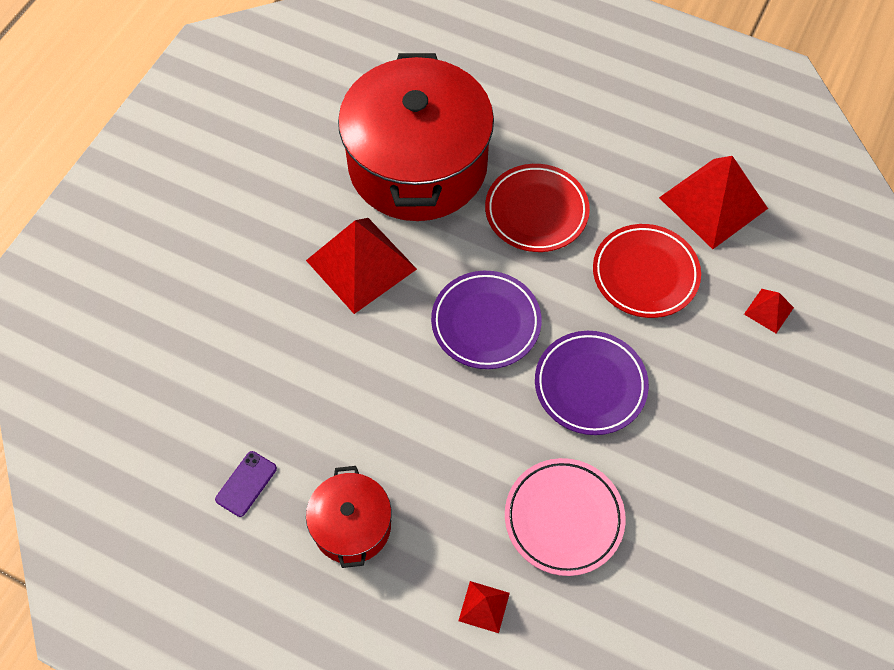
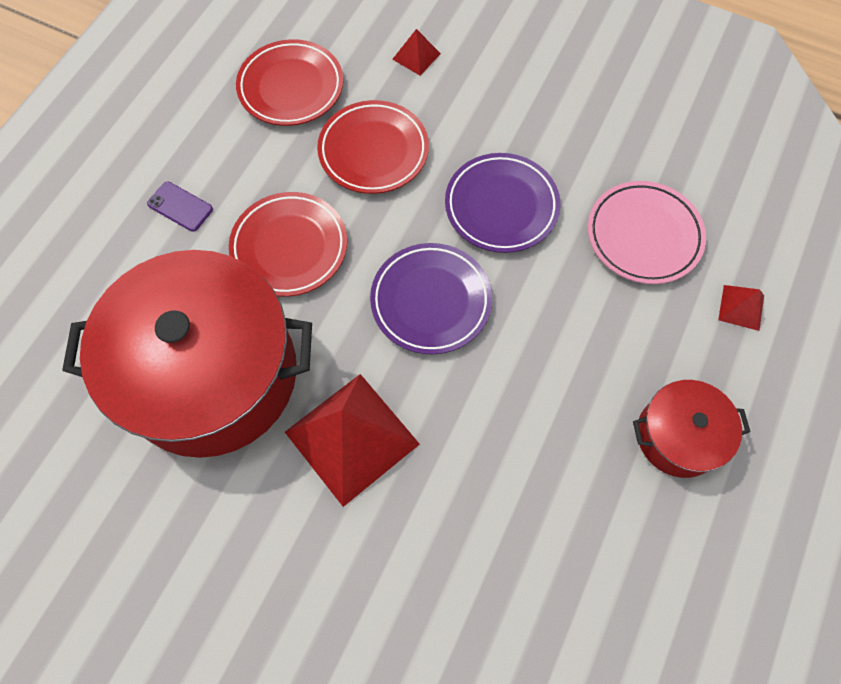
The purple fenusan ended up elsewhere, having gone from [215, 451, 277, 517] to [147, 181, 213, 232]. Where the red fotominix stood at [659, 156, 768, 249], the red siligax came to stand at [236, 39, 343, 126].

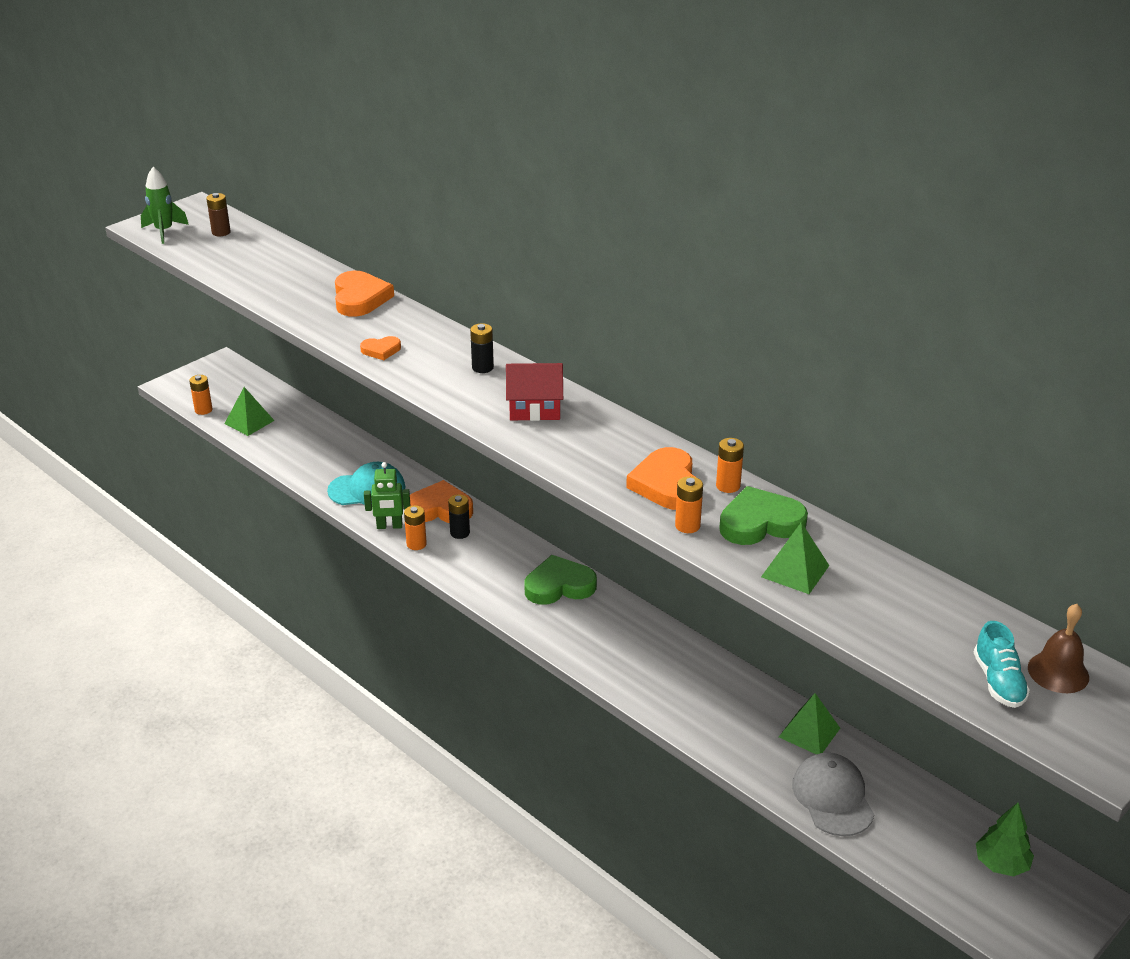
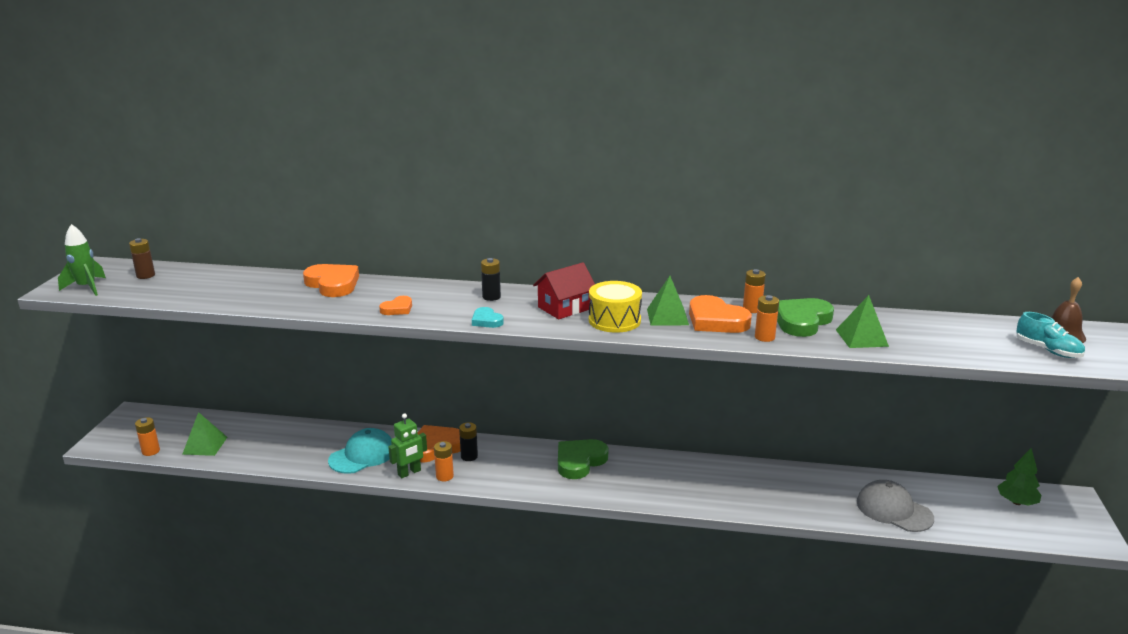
The second view gained the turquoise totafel at [472, 307, 504, 328]. The second view gained the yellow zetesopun at [589, 281, 642, 333]. The green fotominix ended up elsewhere, having gone from [779, 693, 840, 754] to [647, 276, 689, 326].

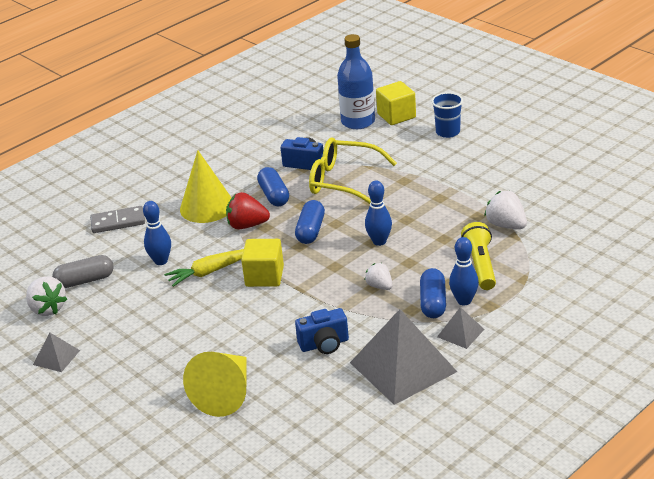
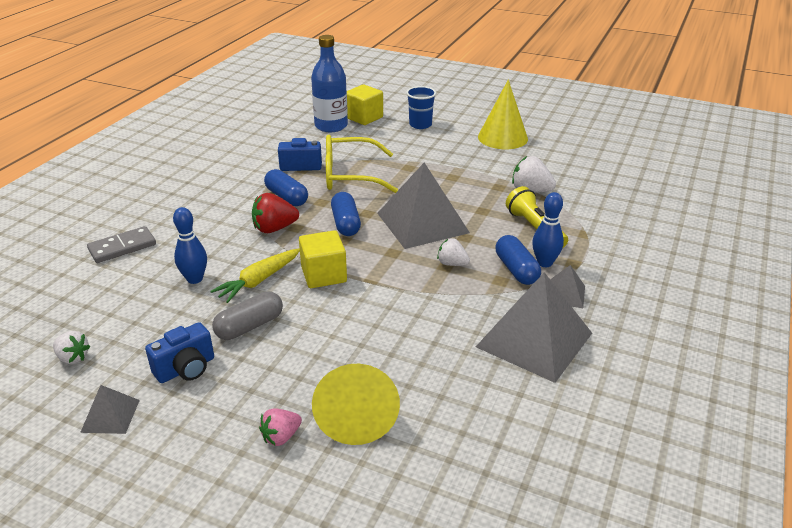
The size of the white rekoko at [26, 277, 67, 316] changed by a factor of 0.65. The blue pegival ended up elsewhere, having gone from [295, 308, 349, 354] to [145, 322, 214, 383]. The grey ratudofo ended up elsewhere, having gone from [52, 255, 114, 288] to [212, 291, 283, 340]. The second view gained the pink rekoko at [259, 408, 302, 446]. Where the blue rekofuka stood at [365, 181, 392, 246], the grey fotominix came to stand at [377, 162, 470, 249]. The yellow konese ended up elsewhere, having gone from [180, 150, 232, 223] to [478, 80, 528, 149].

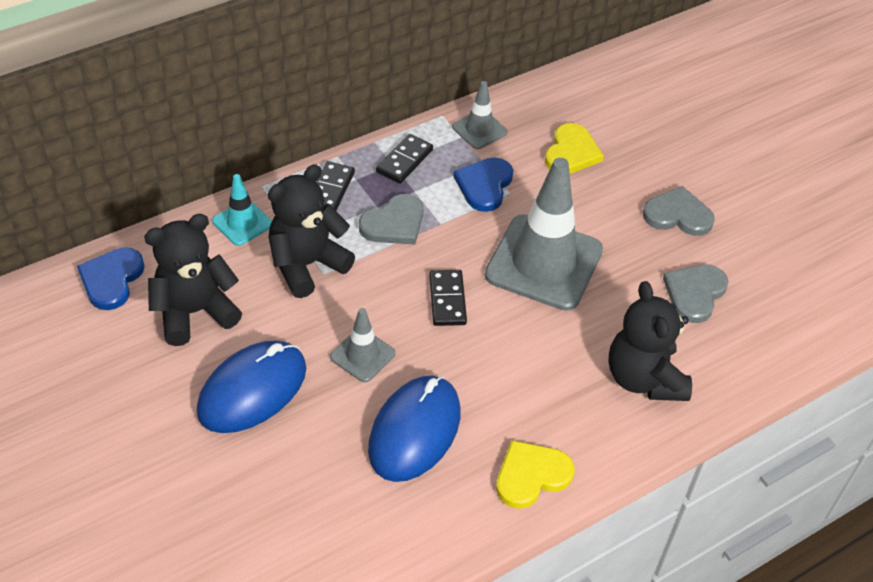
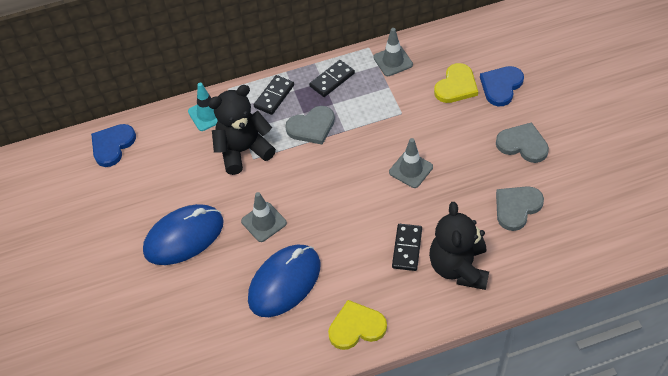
The size of the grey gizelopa at [485, 158, 603, 311] changed by a factor of 0.48. The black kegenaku ended up elsewhere, having gone from [429, 270, 467, 326] to [392, 224, 422, 271]. The blue totafel ended up elsewhere, having gone from [454, 158, 513, 212] to [480, 66, 524, 106]. The second view lost the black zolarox at [144, 214, 242, 346].

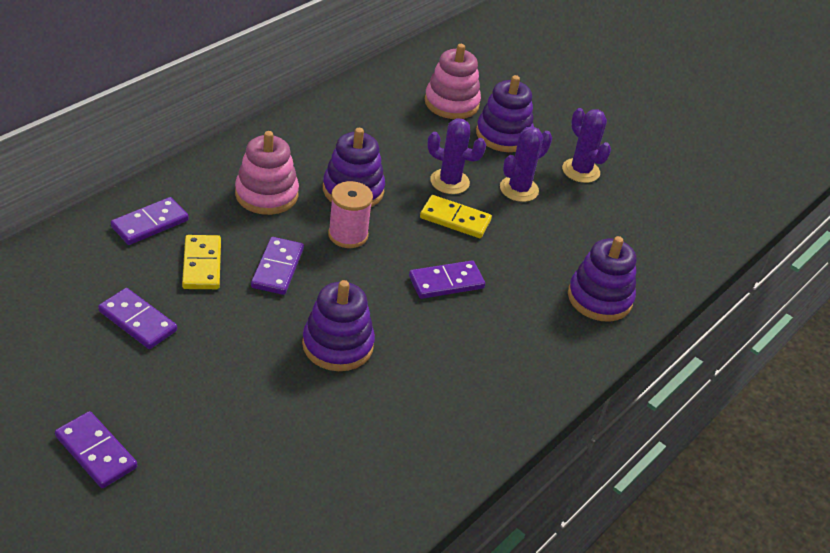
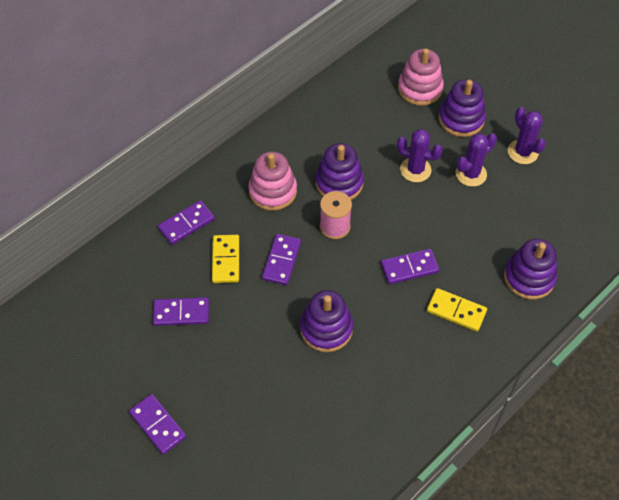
The purple kegenaku at [98, 288, 177, 349] ended up facing another way, 45 degrees counterclockwise from before. The yellow kegenaku ended up elsewhere, having gone from [420, 195, 492, 238] to [427, 288, 487, 332].

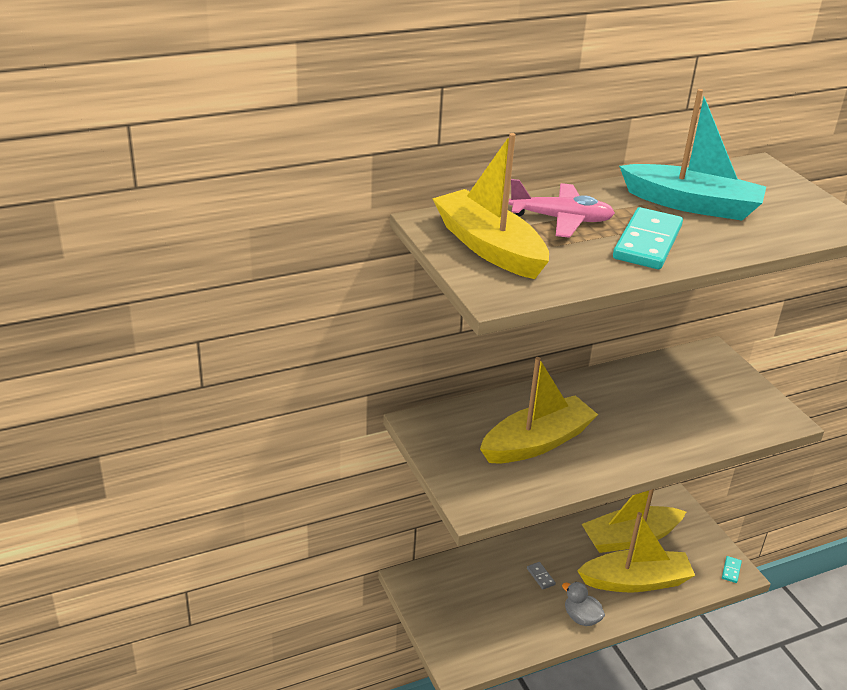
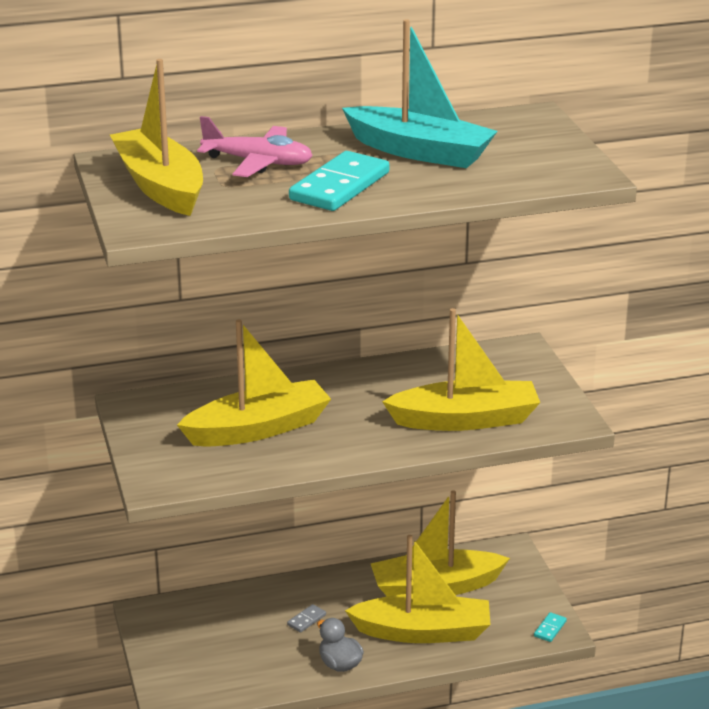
The grey kegenaku at [527, 562, 556, 589] ended up facing another way, 60 degrees clockwise from before. The second view gained the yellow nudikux at [382, 308, 540, 431].

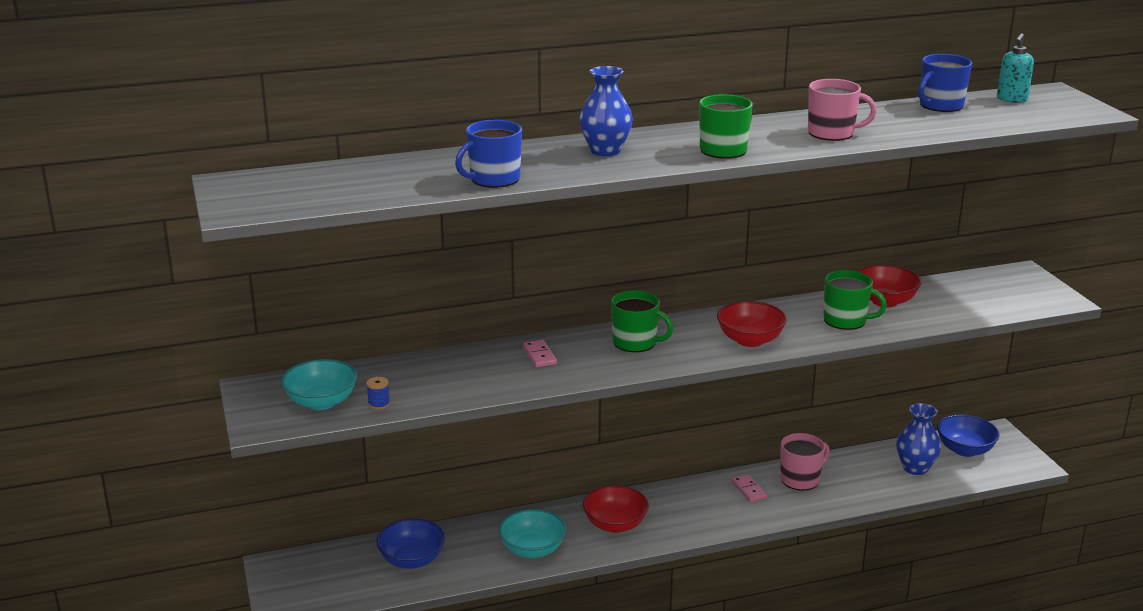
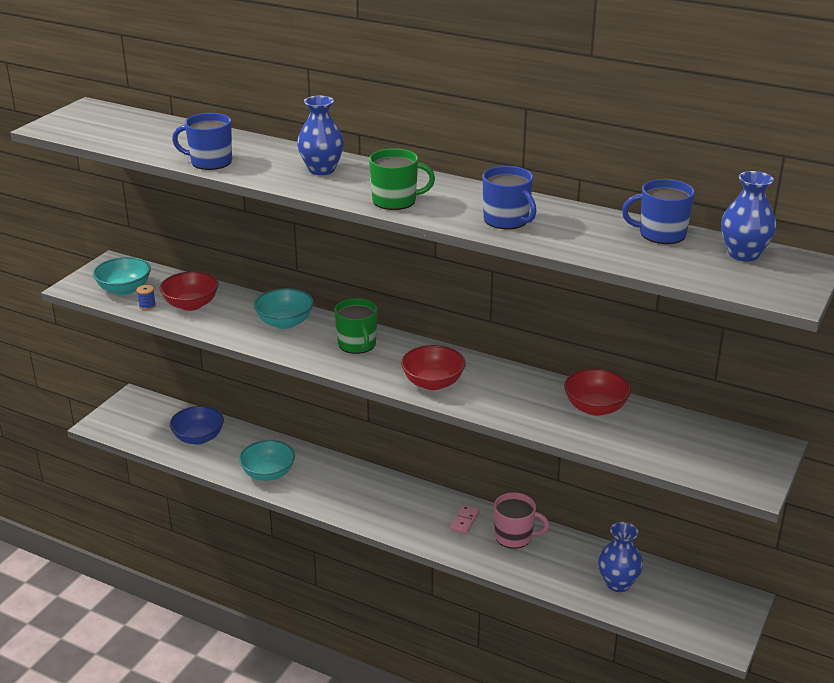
The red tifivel ended up elsewhere, having gone from [583, 485, 649, 533] to [160, 271, 219, 311]. Where the pink kegenaku stood at [523, 340, 557, 367], the turquoise tifivel came to stand at [254, 288, 314, 329]. What was the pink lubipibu at [808, 79, 877, 141] turned into the blue lubipibu at [482, 166, 537, 229]. Where the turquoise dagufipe stood at [997, 33, 1034, 103], the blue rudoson came to stand at [721, 171, 777, 261]. The second view lost the green lubipibu at [823, 270, 887, 330]. The second view lost the blue tifivel at [937, 414, 999, 457].

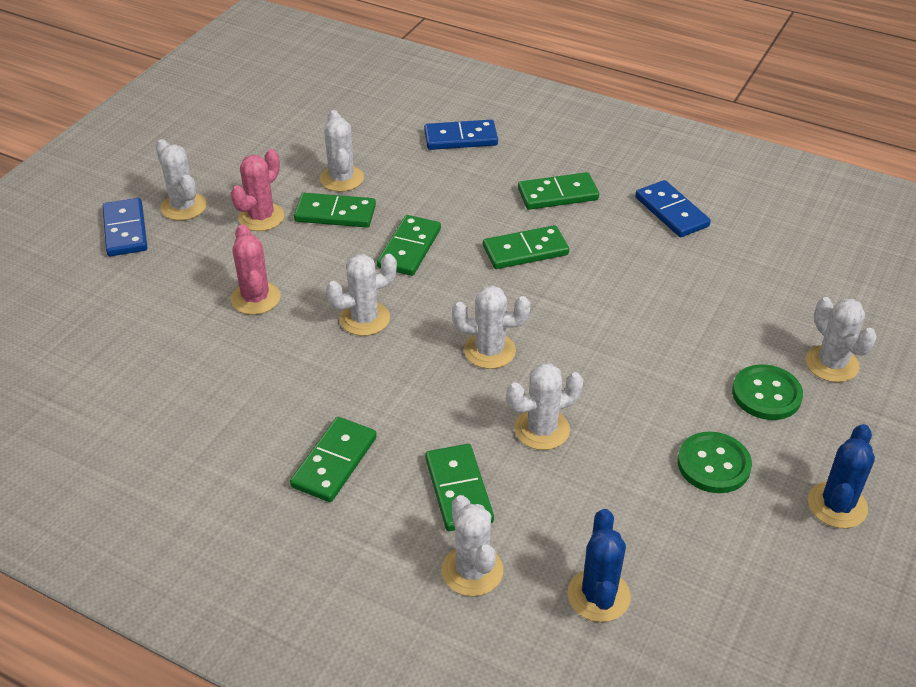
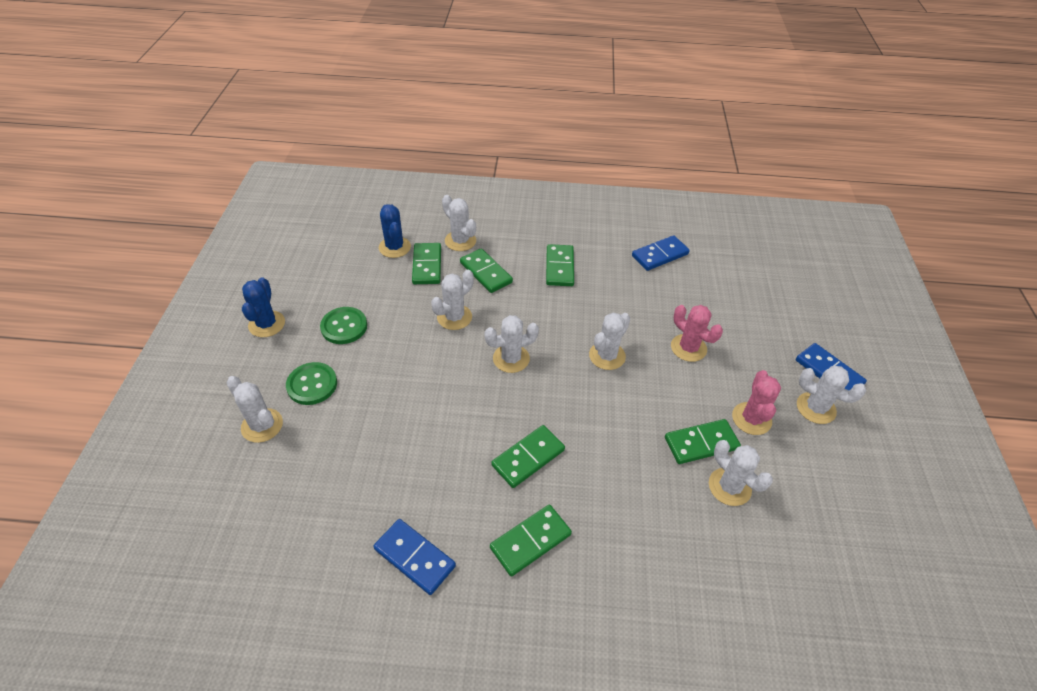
The green kegenaku ended up elsewhere, having gone from [377, 215, 441, 276] to [412, 243, 441, 284]. The blue kegenaku ended up elsewhere, having gone from [424, 120, 498, 150] to [632, 235, 690, 271].

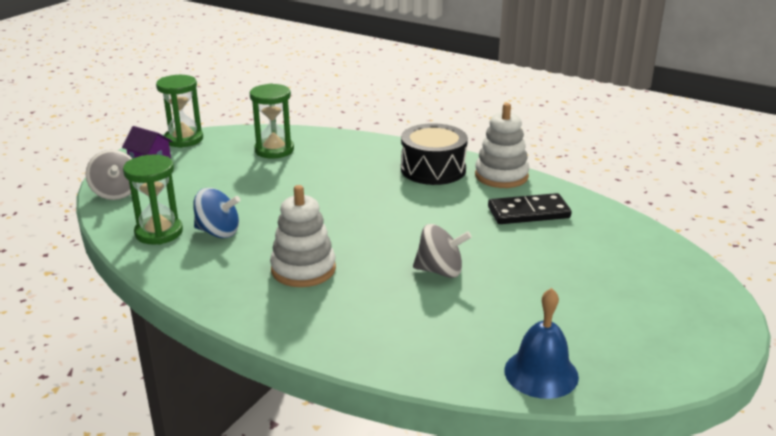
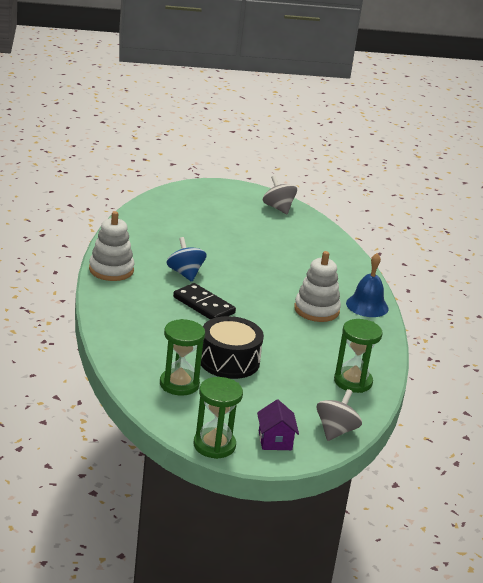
The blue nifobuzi ended up elsewhere, having gone from [193, 188, 240, 238] to [166, 237, 207, 282]. The black kegenaku ended up elsewhere, having gone from [488, 193, 571, 224] to [173, 283, 236, 320]. The black zetesopun ended up elsewhere, having gone from [401, 123, 468, 185] to [201, 316, 264, 379]. The grey nifobuzi ended up elsewhere, having gone from [413, 224, 472, 278] to [263, 175, 297, 214]. The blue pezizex ended up elsewhere, having gone from [504, 288, 579, 399] to [346, 253, 388, 317].

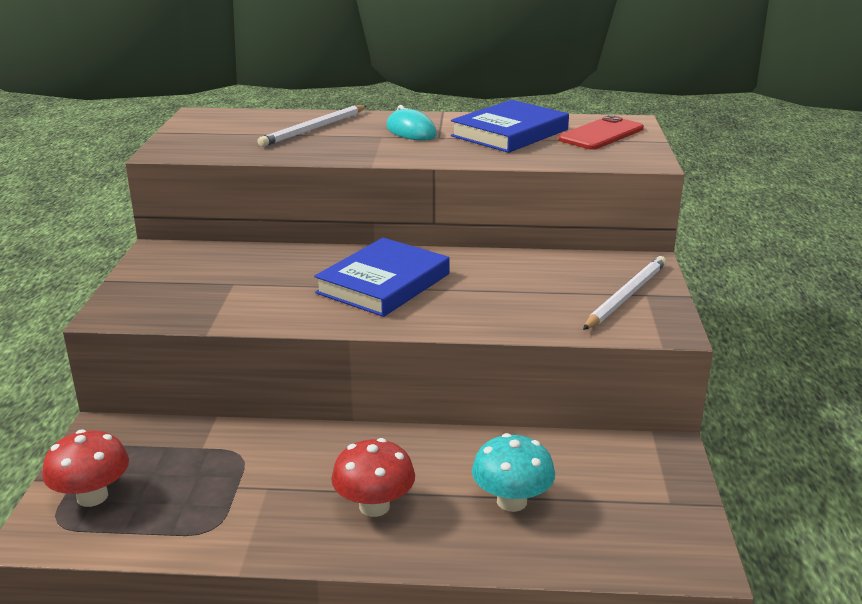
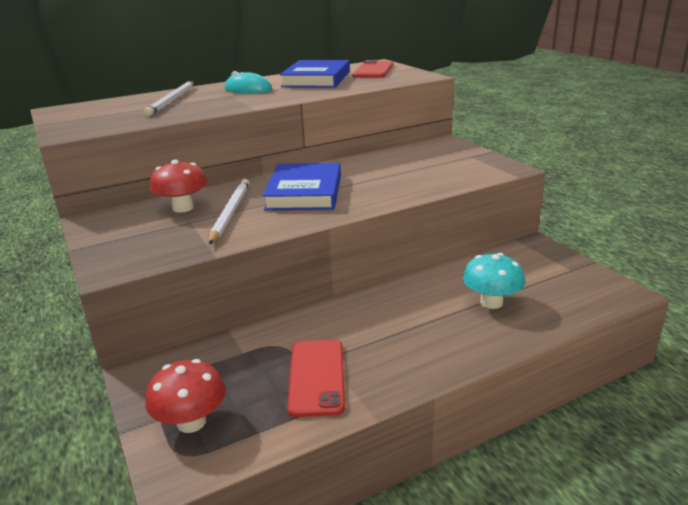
The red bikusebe ended up elsewhere, having gone from [331, 438, 415, 517] to [150, 160, 208, 213]. The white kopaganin ended up elsewhere, having gone from [583, 256, 666, 330] to [209, 179, 249, 244]. The second view gained the red fenusan at [287, 340, 345, 417].

